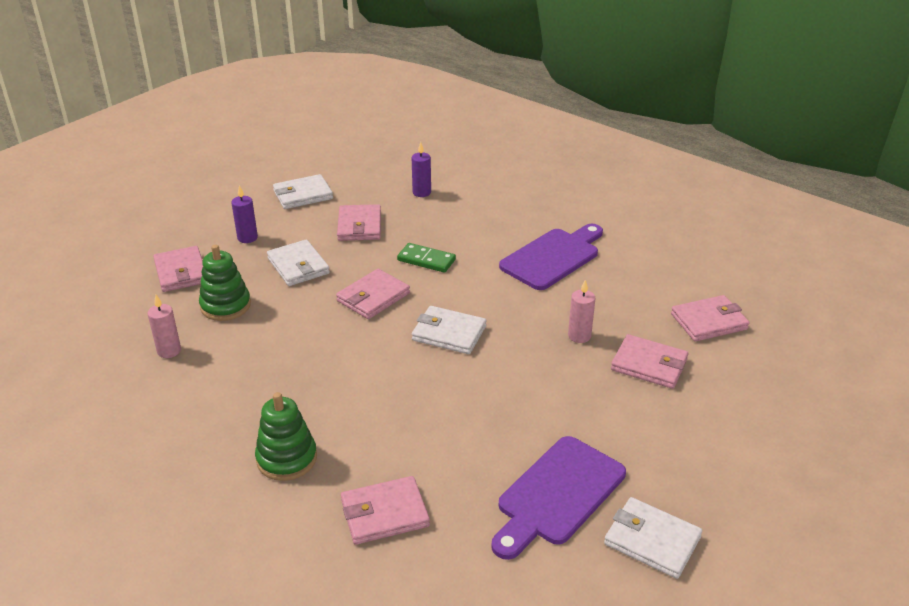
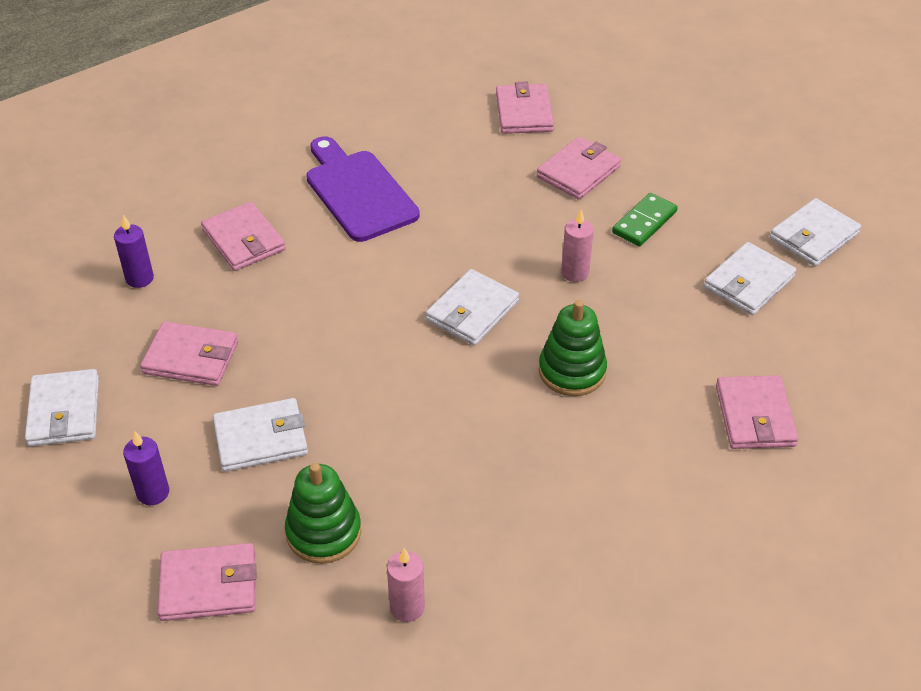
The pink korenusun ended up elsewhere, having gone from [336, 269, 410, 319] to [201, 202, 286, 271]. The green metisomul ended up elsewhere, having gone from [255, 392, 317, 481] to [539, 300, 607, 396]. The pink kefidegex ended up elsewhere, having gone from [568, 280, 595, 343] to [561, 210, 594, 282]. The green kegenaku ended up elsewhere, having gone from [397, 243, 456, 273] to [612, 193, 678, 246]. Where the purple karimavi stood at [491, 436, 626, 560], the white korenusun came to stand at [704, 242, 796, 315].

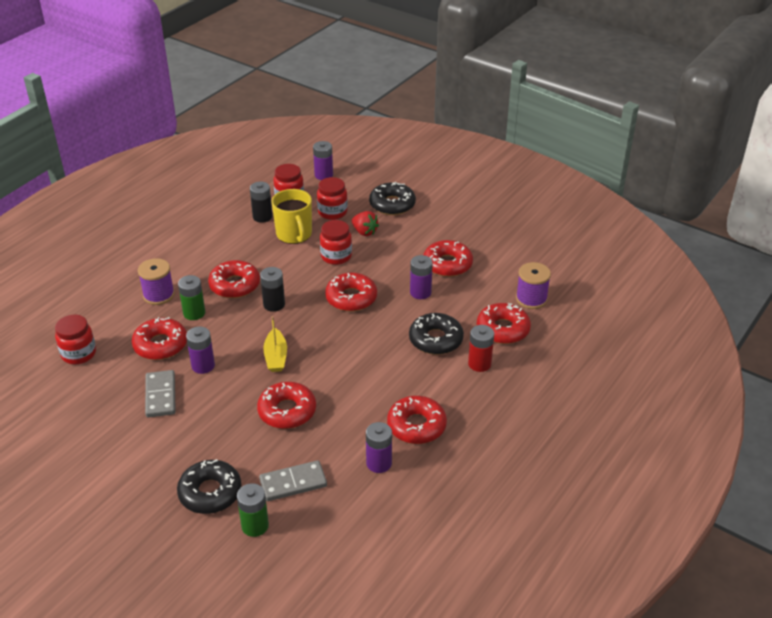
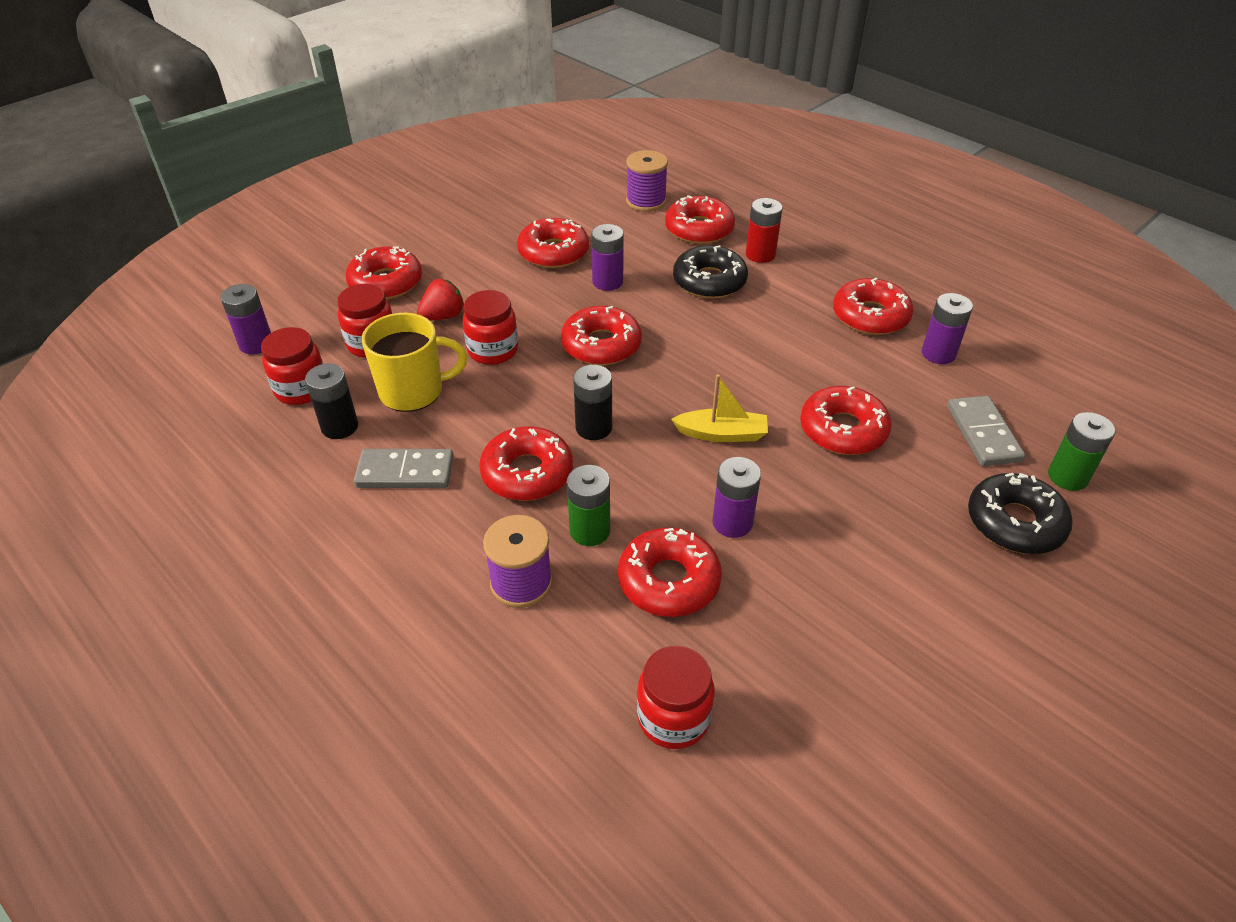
What was the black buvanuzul at [369, 182, 416, 215] turned into the red buvanuzul at [345, 246, 422, 300]. The grey kegenaku ended up elsewhere, having gone from [145, 370, 176, 418] to [354, 449, 454, 488].

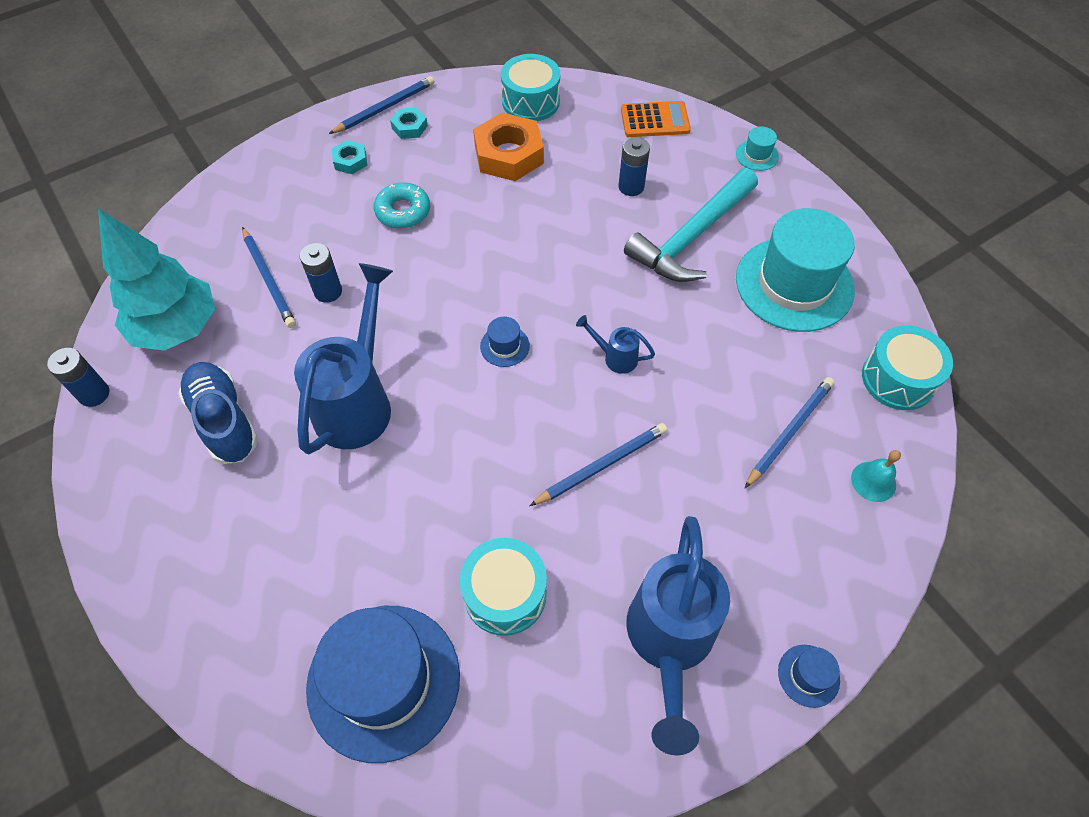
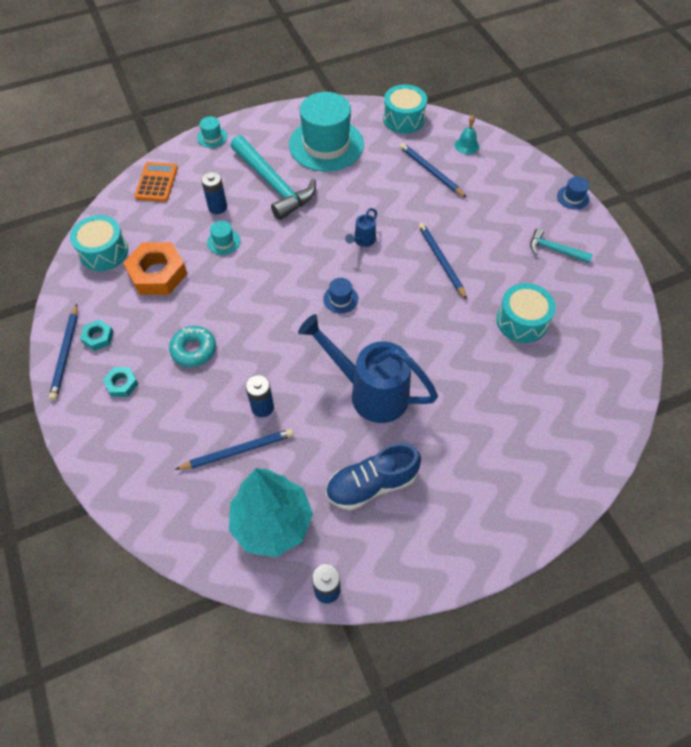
The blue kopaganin at [329, 76, 435, 134] ended up facing another way, 150 degrees counterclockwise from before. The second view gained the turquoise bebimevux at [207, 221, 241, 255]. Where the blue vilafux stood at [627, 516, 730, 756], the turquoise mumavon came to stand at [530, 228, 593, 263]. The second view lost the blue bebimevux at [306, 606, 460, 763].

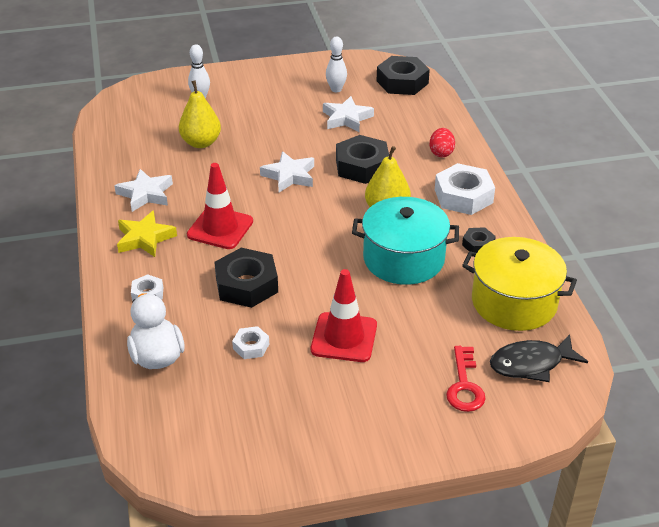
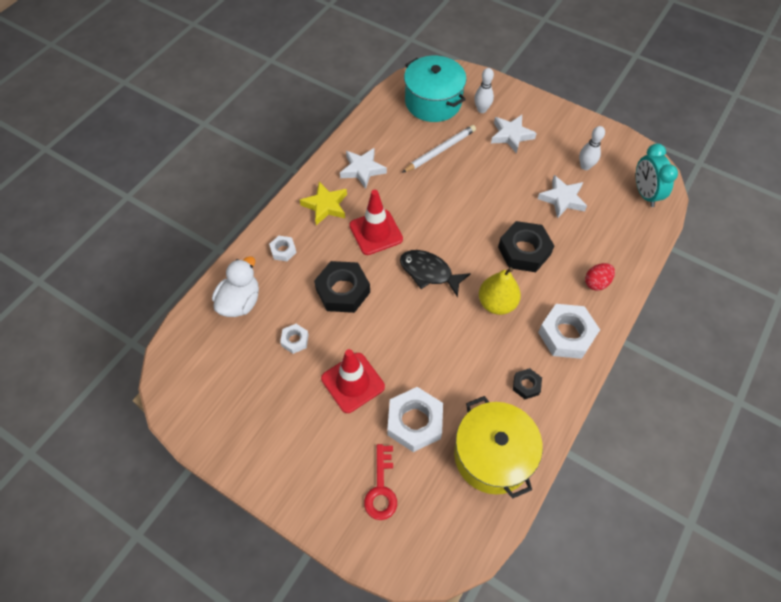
The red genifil at [446, 346, 486, 412] ended up facing another way, 45 degrees counterclockwise from before. The second view gained the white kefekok at [387, 387, 443, 452]. The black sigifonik ended up elsewhere, having gone from [490, 334, 588, 382] to [400, 250, 471, 297]. Where the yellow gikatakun stood at [179, 80, 221, 148], the white kopaganin came to stand at [402, 125, 476, 173]. The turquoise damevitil ended up elsewhere, having gone from [352, 197, 459, 285] to [404, 56, 466, 122]. The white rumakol ended up elsewhere, having gone from [260, 151, 314, 192] to [491, 115, 537, 154]. Where the black kefekok stood at [377, 56, 430, 95], the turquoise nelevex came to stand at [636, 144, 678, 207].

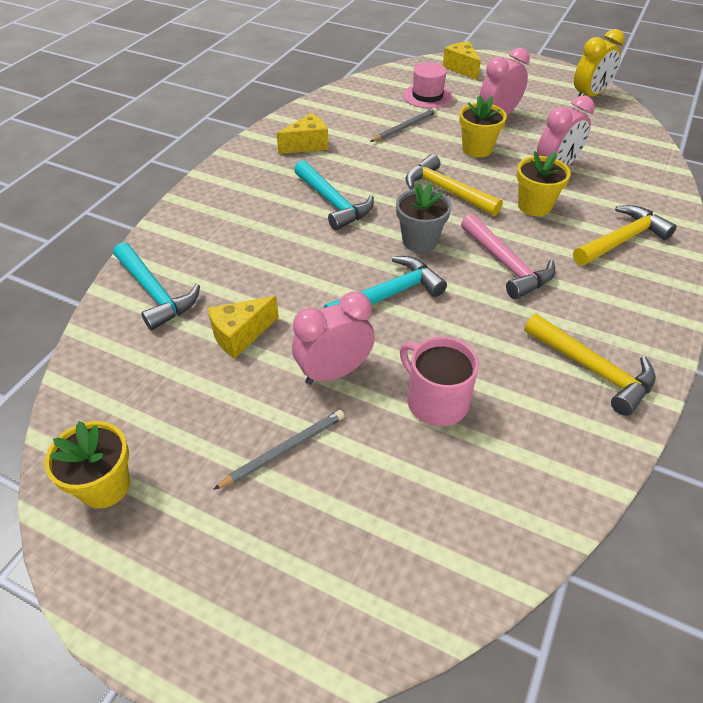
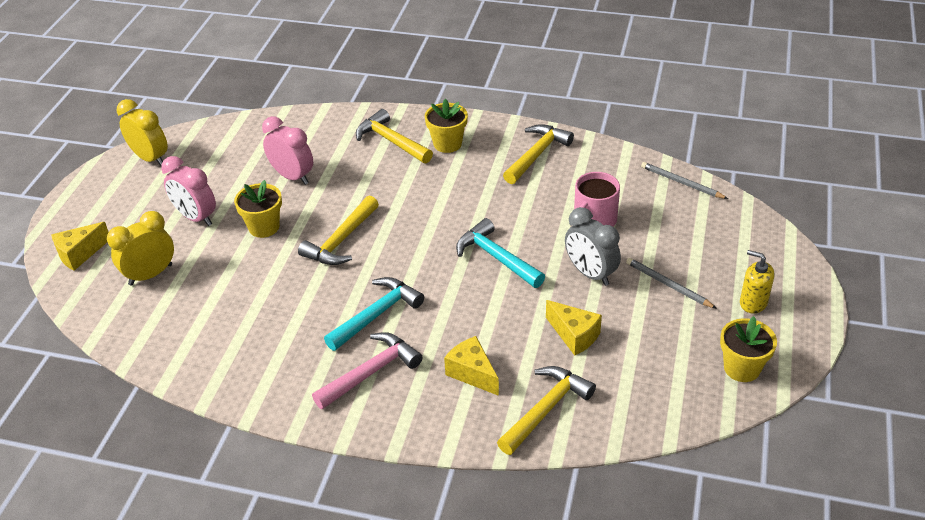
Where the pink bebimevux stood at [403, 63, 452, 108], the yellow nelevex came to stand at [107, 211, 174, 286]. The pink mumavon ended up elsewhere, having gone from [461, 214, 556, 299] to [312, 332, 423, 409]. The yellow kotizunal ended up elsewhere, having gone from [517, 151, 571, 216] to [425, 99, 468, 153]. The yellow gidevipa ended up elsewhere, having gone from [276, 113, 329, 154] to [444, 336, 499, 396]. What was the turquoise mumavon at [113, 242, 200, 330] turned into the yellow mumavon at [497, 366, 596, 455]. What was the pink nelevex at [292, 292, 375, 385] turned into the grey nelevex at [565, 207, 621, 286]. The grey kopaganin ended up elsewhere, having gone from [370, 108, 437, 142] to [641, 162, 728, 199]. The second view gained the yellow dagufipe at [740, 250, 775, 314]. The second view lost the grey kotizunal at [396, 183, 452, 252].

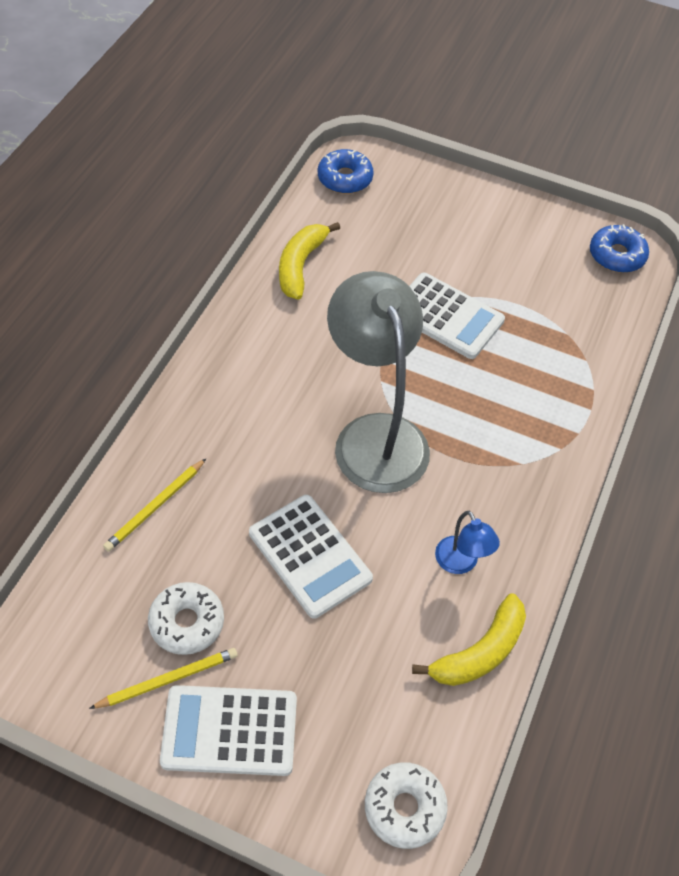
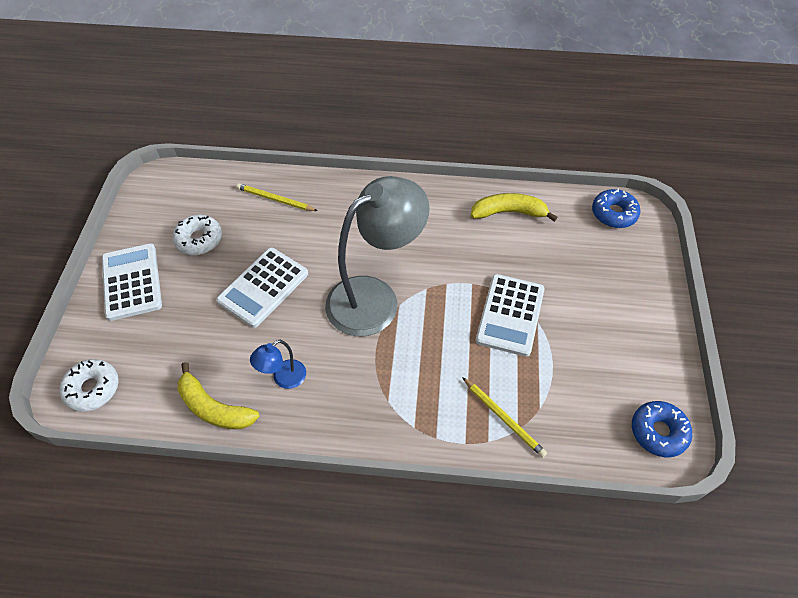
The yellow kopaganin ended up elsewhere, having gone from [89, 648, 238, 709] to [462, 377, 547, 458].

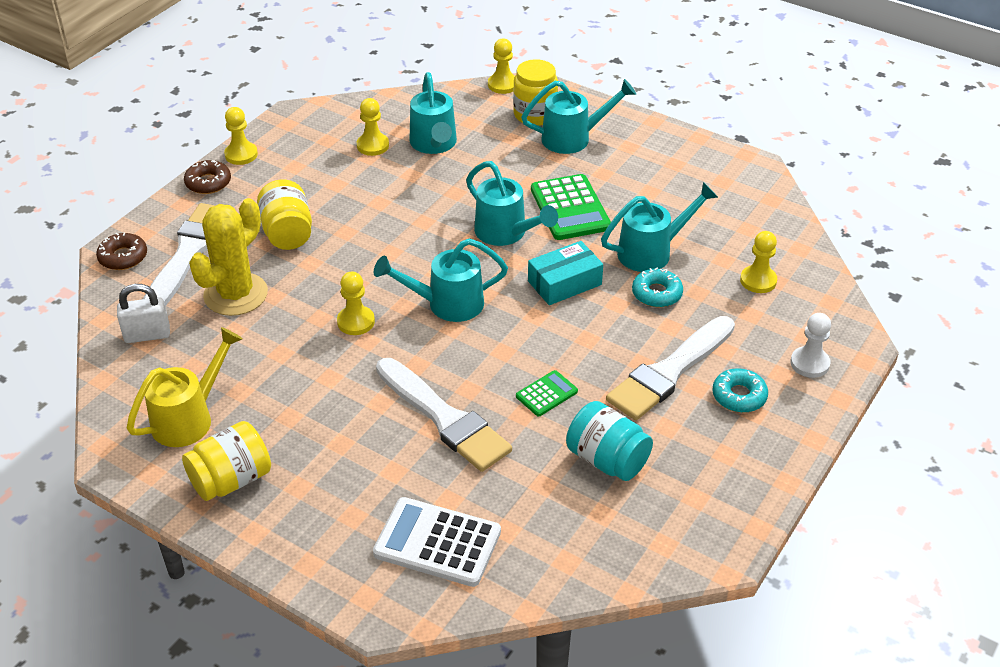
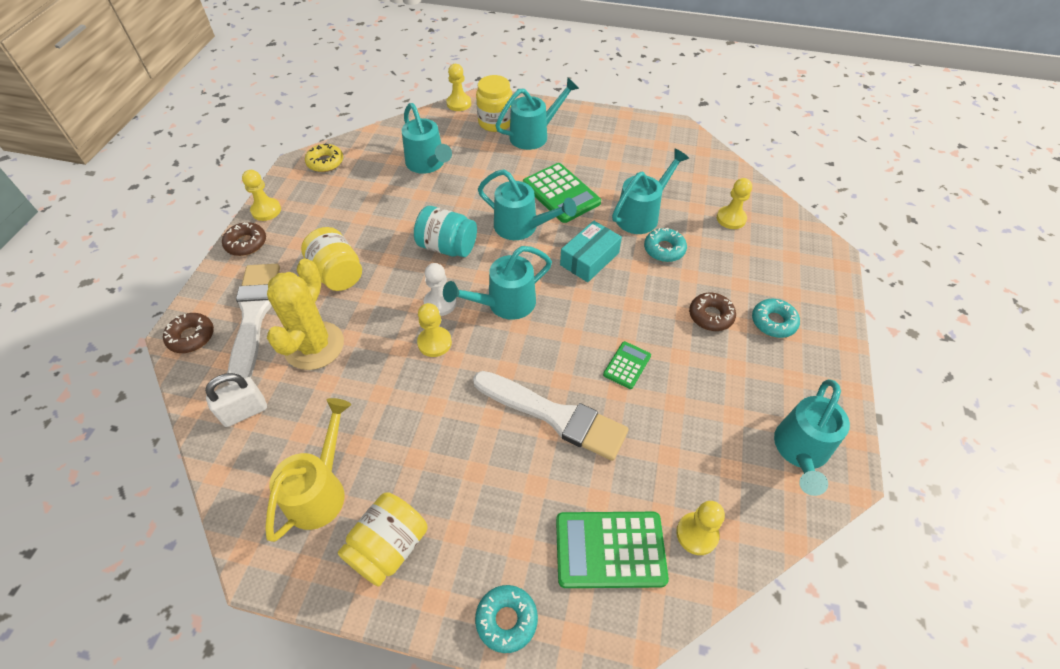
The second view gained the yellow buvanuzul at [305, 144, 343, 172]. The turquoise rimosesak ended up elsewhere, having gone from [566, 401, 653, 481] to [414, 206, 477, 257]. The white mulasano ended up elsewhere, having gone from [790, 313, 831, 378] to [424, 263, 457, 316]. The second view gained the turquoise buvanuzul at [475, 585, 538, 653]. What was the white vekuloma at [373, 497, 501, 587] turned into the green vekuloma at [556, 512, 669, 588]. The yellow mulasano ended up elsewhere, having gone from [357, 98, 389, 156] to [676, 501, 725, 555]. Where the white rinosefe stood at [606, 316, 735, 420], the brown buvanuzul came to stand at [689, 293, 736, 331]. The second view gained the turquoise vilafux at [774, 379, 850, 496].

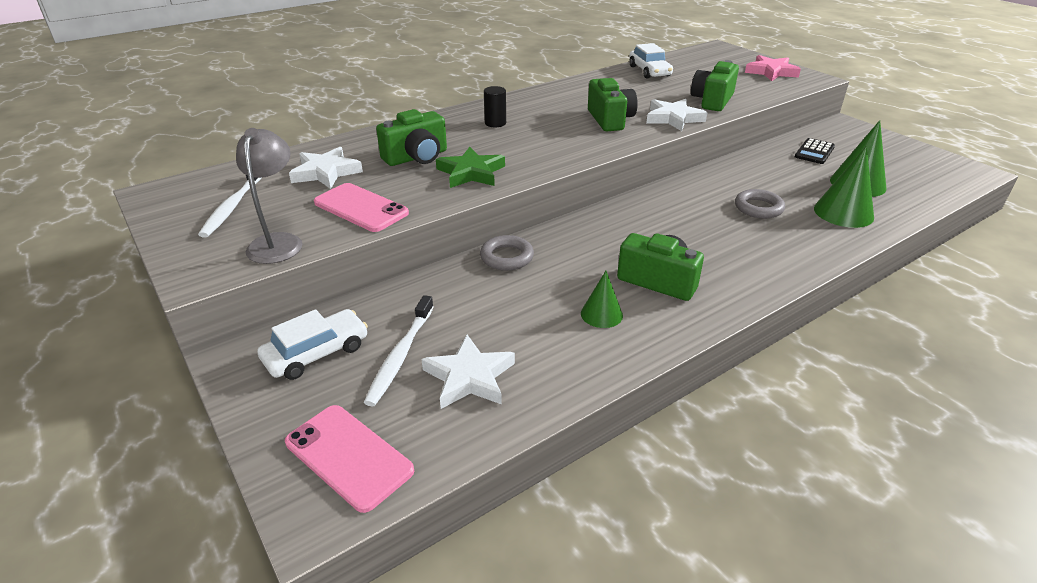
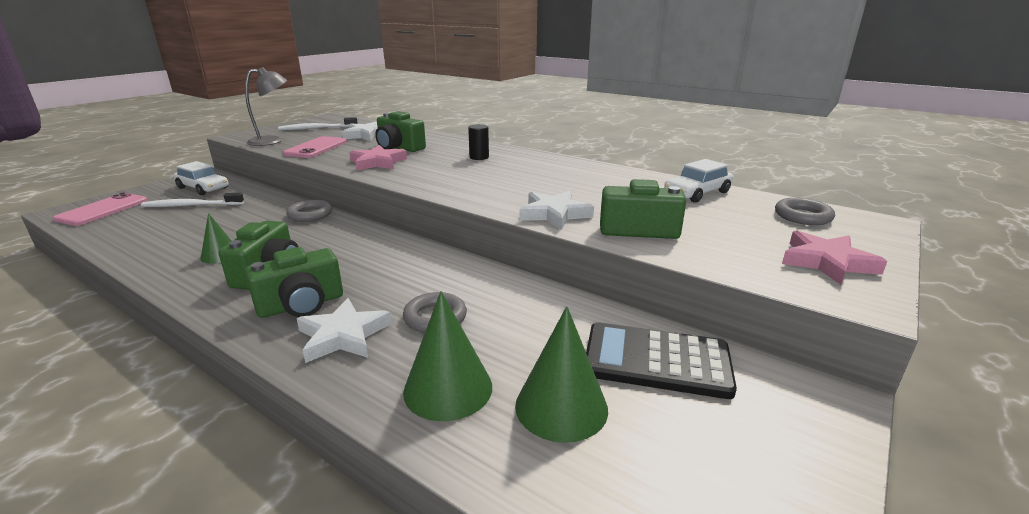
The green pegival ended up elsewhere, having gone from [588, 78, 638, 131] to [245, 247, 343, 318]. The white rumakol ended up elsewhere, having gone from [421, 335, 515, 409] to [297, 298, 392, 363]. What was the green rumakol at [436, 147, 505, 188] turned into the pink rumakol at [349, 145, 407, 171]. The size of the black vekuloma at [795, 138, 835, 164] changed by a factor of 1.71. The second view gained the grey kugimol at [775, 198, 835, 225].

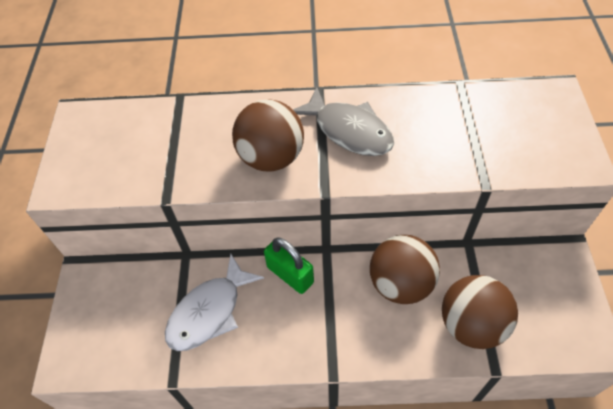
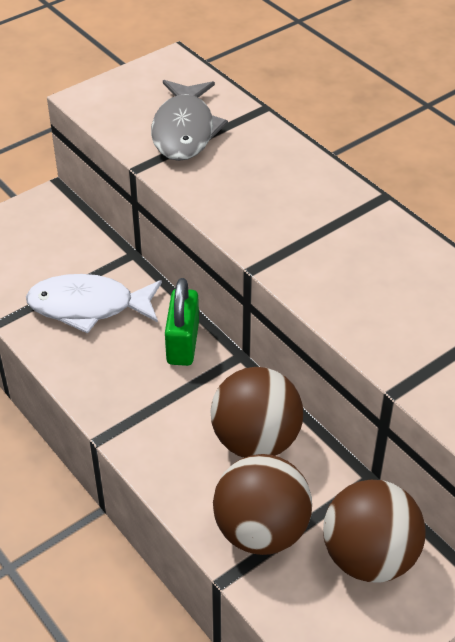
The grey sigifonik ended up elsewhere, having gone from [293, 87, 394, 156] to [151, 80, 228, 161]. The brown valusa ended up elsewhere, having gone from [232, 99, 304, 171] to [323, 480, 426, 583].

